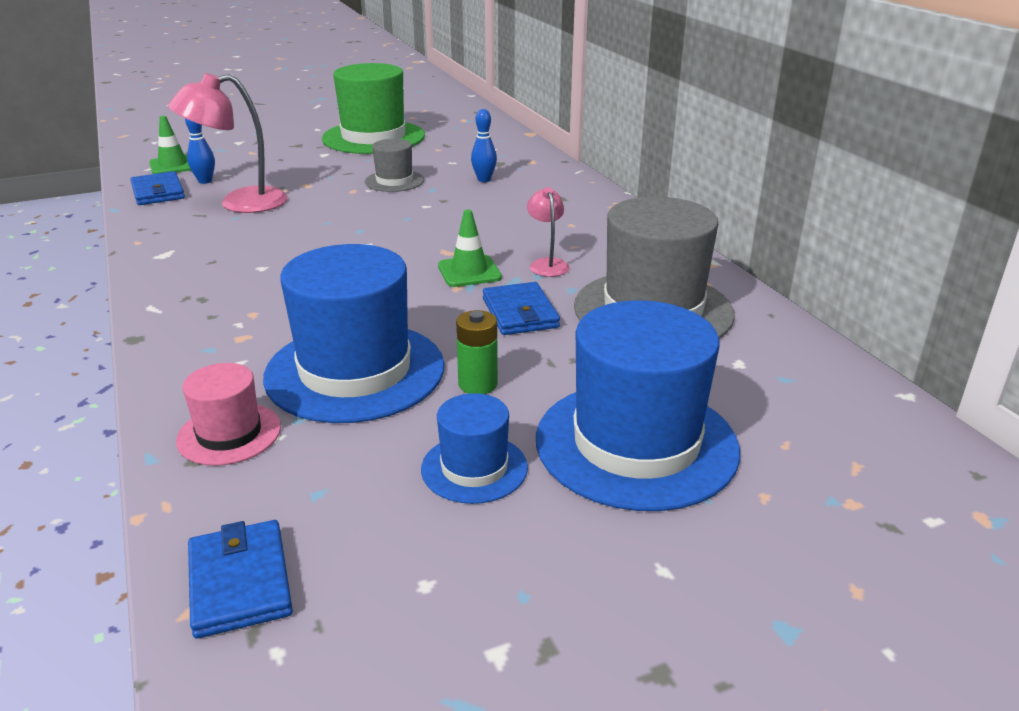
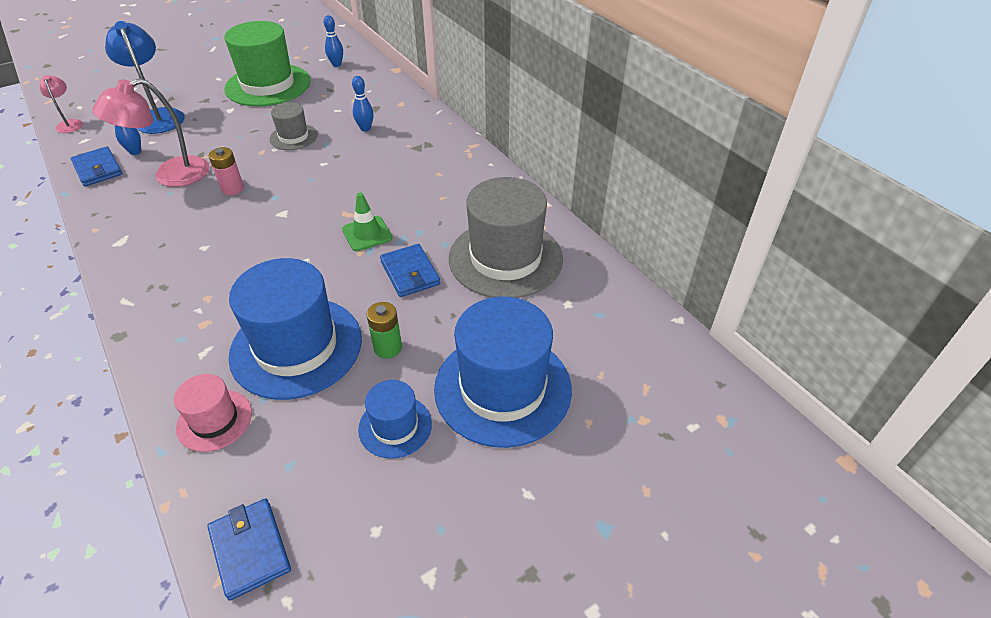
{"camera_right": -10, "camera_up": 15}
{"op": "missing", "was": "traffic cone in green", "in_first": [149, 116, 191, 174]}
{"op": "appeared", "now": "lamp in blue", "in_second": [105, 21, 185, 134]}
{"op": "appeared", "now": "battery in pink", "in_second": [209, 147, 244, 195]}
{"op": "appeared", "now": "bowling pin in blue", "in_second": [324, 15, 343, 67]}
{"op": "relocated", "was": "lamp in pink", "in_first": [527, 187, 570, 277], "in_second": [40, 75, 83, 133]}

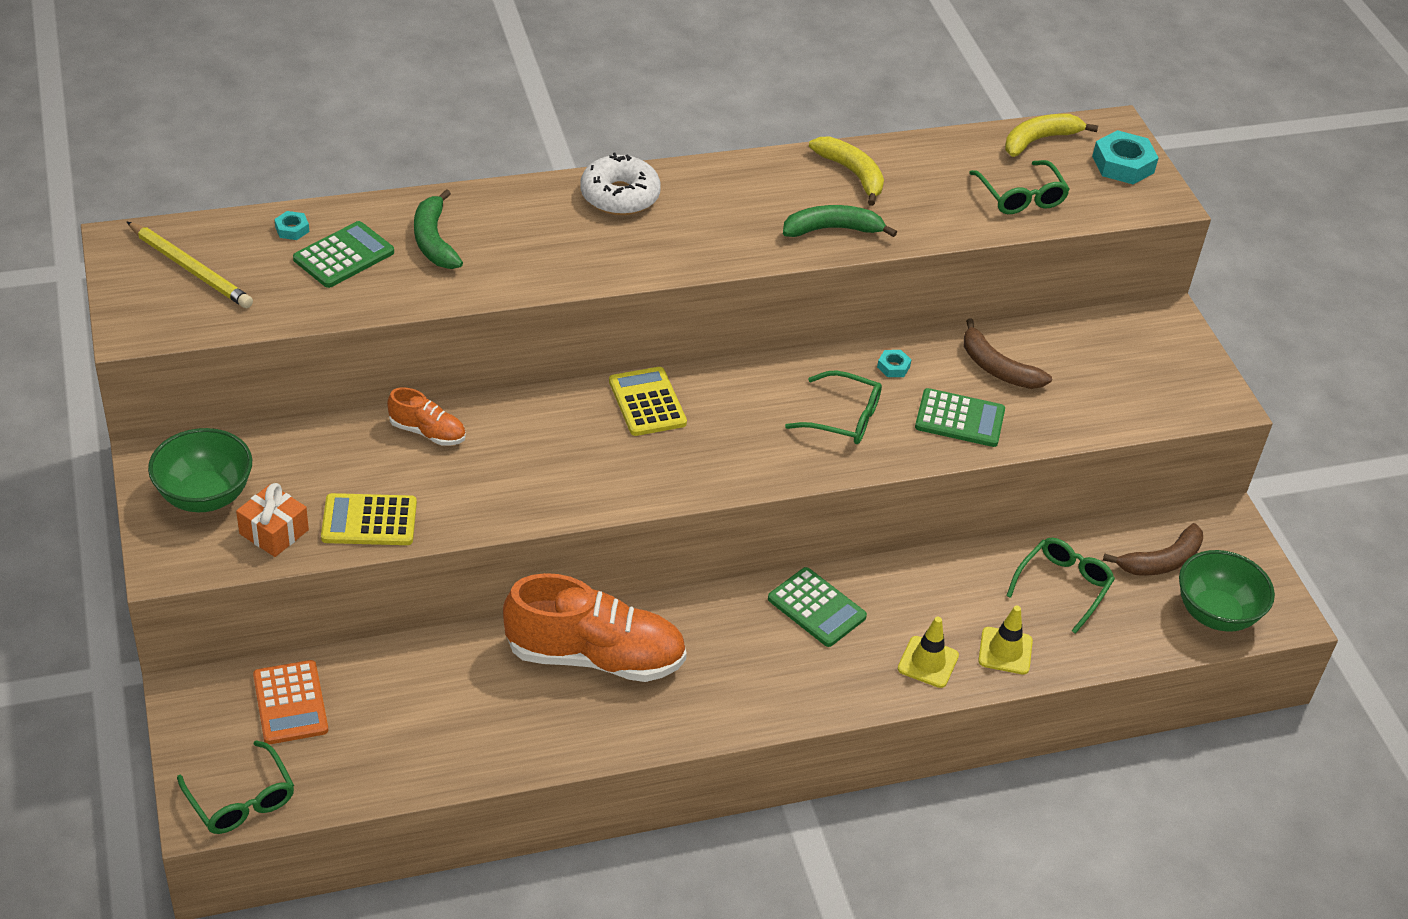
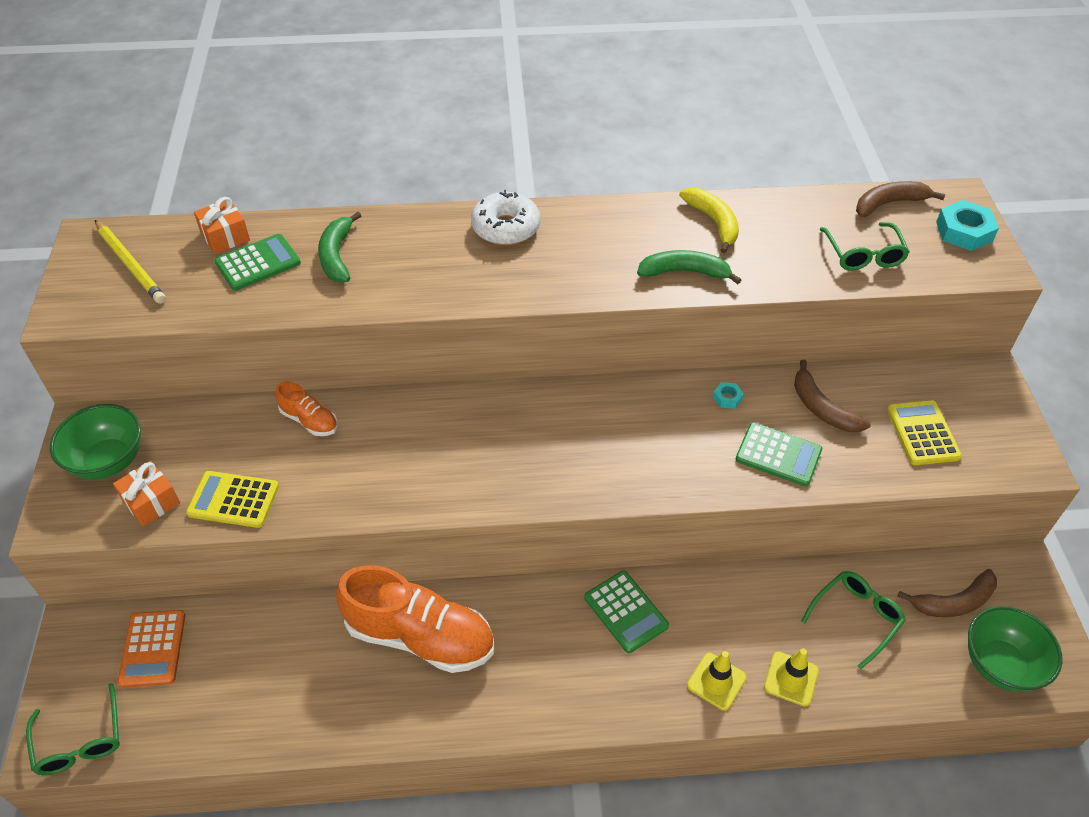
{"camera_right": 15, "camera_up": 5}
{"op": "missing", "was": "glasses in green", "in_first": [785, 370, 882, 444]}
{"op": "relocated", "was": "calculator in yellow", "in_first": [609, 367, 687, 436], "in_second": [887, 400, 962, 465]}
{"op": "exchanged", "was": "nut in turquoise", "now": "gift in orange", "in_first": [274, 211, 309, 240], "in_second": [194, 197, 250, 254]}
{"op": "colour", "was": "banana in yellow", "now": "banana in brown", "in_first": [1005, 114, 1098, 157], "in_second": [856, 181, 945, 217]}

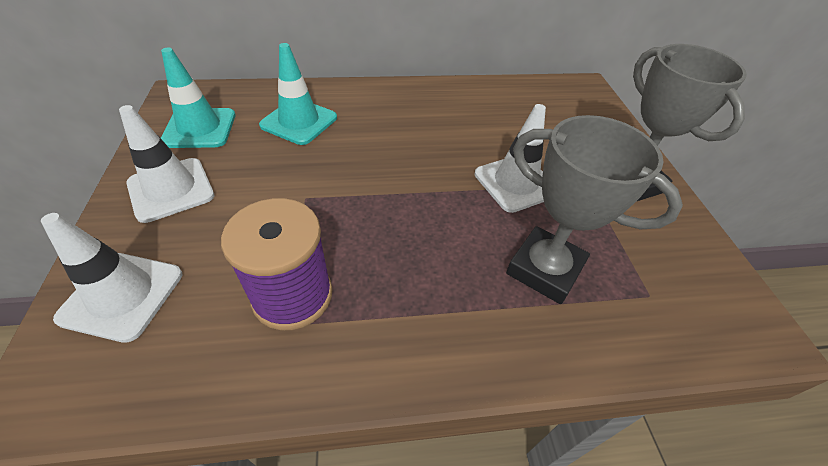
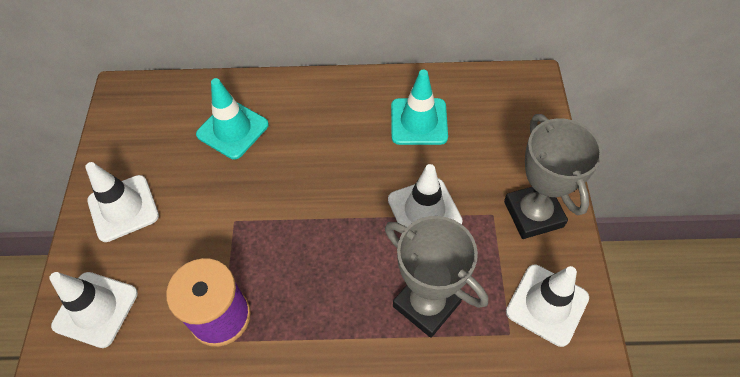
{"camera_right": 10, "camera_up": 10}
{"op": "appeared", "now": "traffic cone in white", "in_second": [506, 265, 589, 347]}
{"op": "relocated", "was": "traffic cone in turquoise", "in_first": [161, 48, 235, 148], "in_second": [391, 69, 448, 145]}

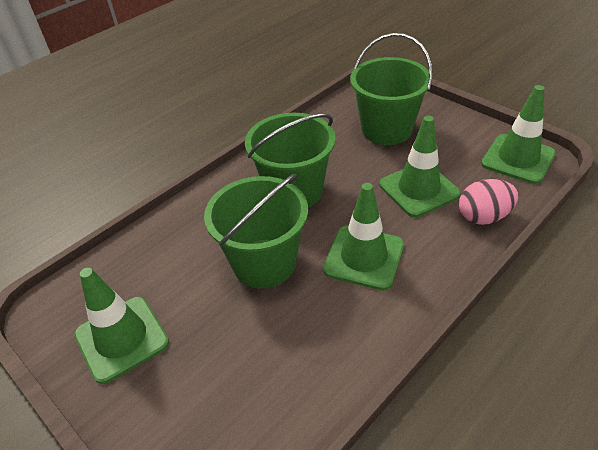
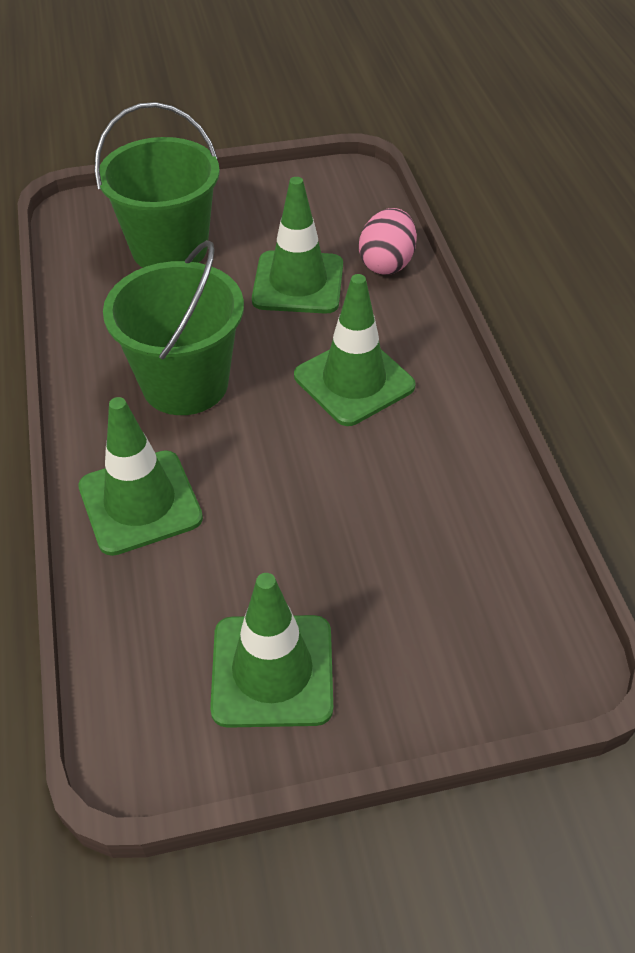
{"camera_right": -60, "camera_up": 5}
{"op": "missing", "was": "bucket in green", "in_first": [204, 174, 308, 289]}
{"op": "relocated", "was": "traffic cone in green", "in_first": [481, 85, 556, 184], "in_second": [78, 397, 203, 556]}

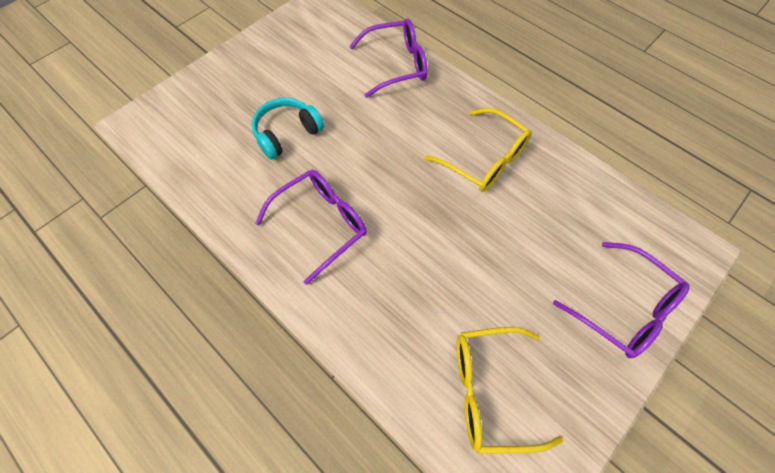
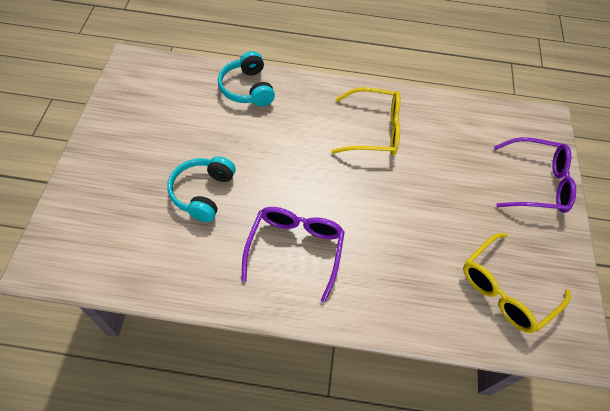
{"camera_right": -40, "camera_up": -5}
{"op": "exchanged", "was": "glasses in purple", "now": "headphones in turquoise", "in_first": [349, 19, 428, 98], "in_second": [218, 51, 275, 106]}

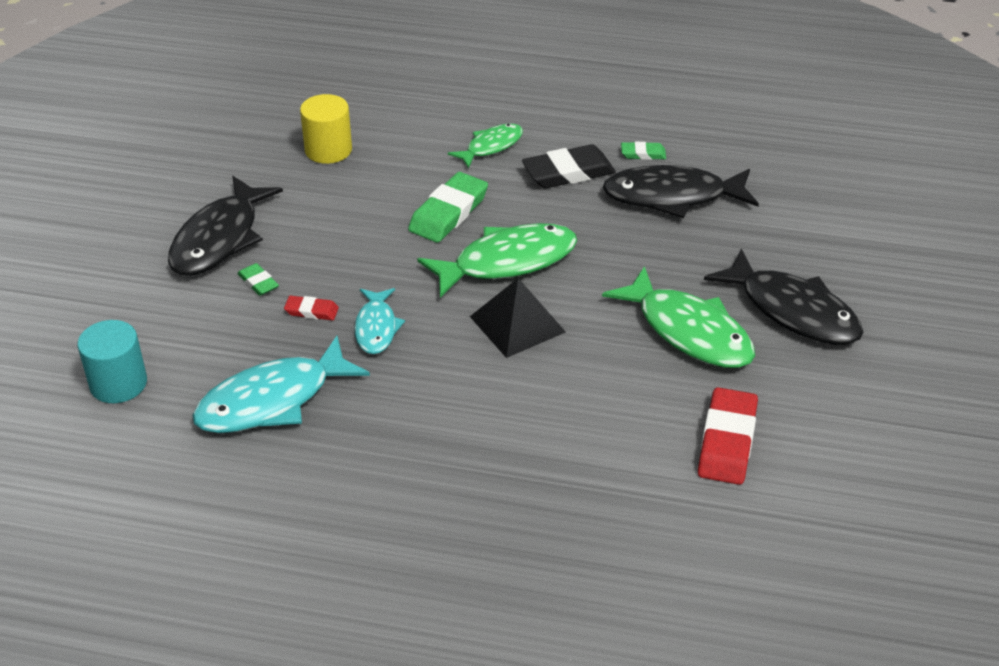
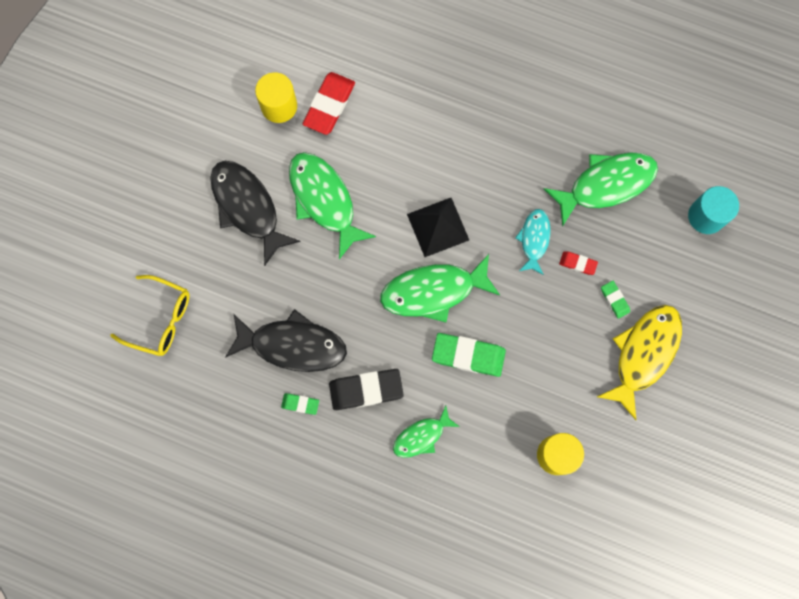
{"camera_right": -170, "camera_up": 35}
{"op": "appeared", "now": "glasses in yellow", "in_second": [110, 275, 189, 356]}
{"op": "appeared", "now": "cylinder in yellow", "in_second": [255, 72, 297, 123]}
{"op": "colour", "was": "fish in black", "now": "fish in yellow", "in_first": [168, 176, 283, 276], "in_second": [597, 305, 682, 420]}
{"op": "colour", "was": "fish in turquoise", "now": "fish in green", "in_first": [192, 336, 370, 433], "in_second": [544, 152, 658, 227]}
{"op": "spun", "was": "eraser in green", "in_first": [408, 172, 488, 243], "in_second": [432, 333, 506, 377], "clockwise": 60}

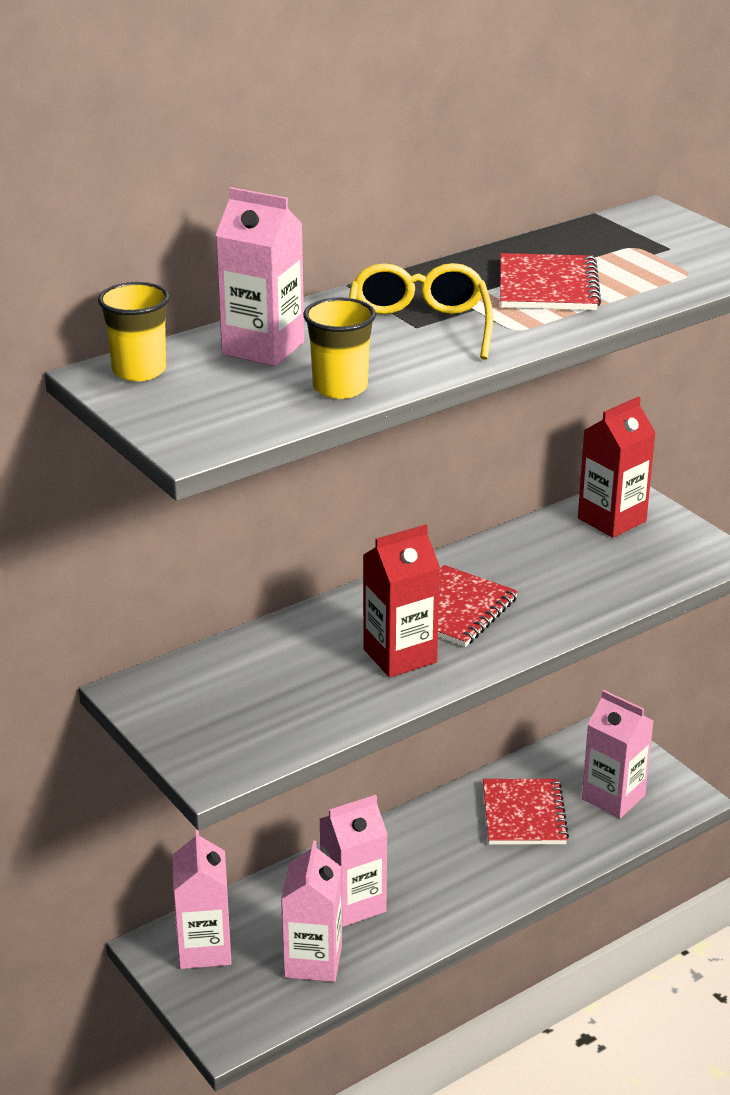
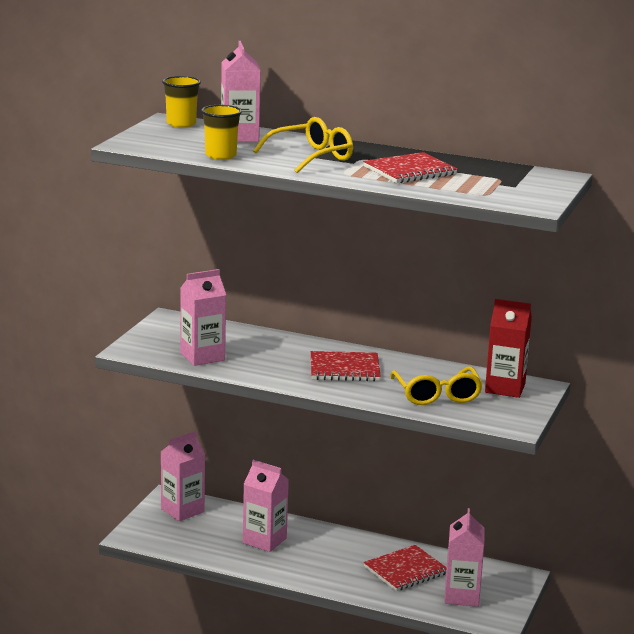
{"camera_right": 55, "camera_up": -10}
{"op": "missing", "was": "carton in red", "in_first": [363, 524, 440, 678]}
{"op": "appeared", "now": "glasses in yellow", "in_second": [390, 367, 483, 405]}
{"op": "relocated", "was": "carton in pink", "in_first": [281, 841, 342, 982], "in_second": [180, 269, 226, 366]}

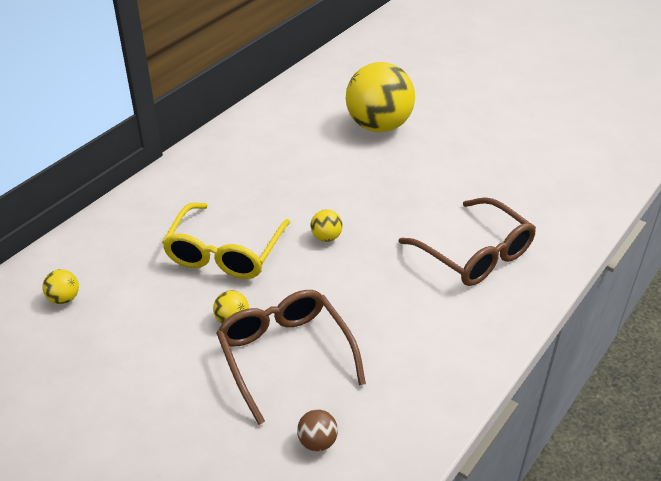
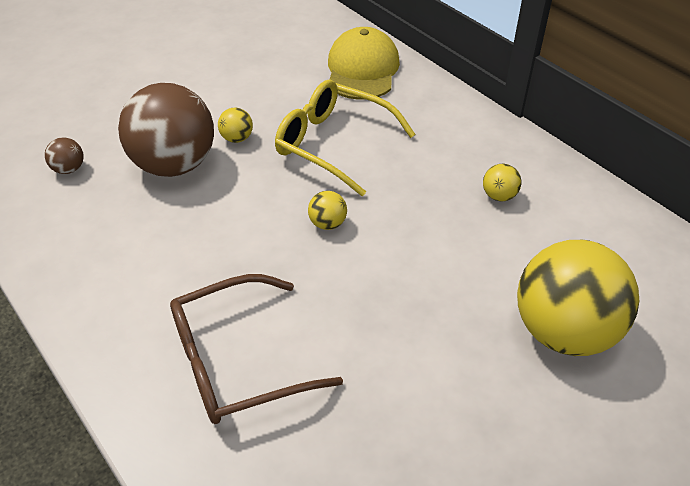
{"camera_right": 105, "camera_up": 5}
{"op": "appeared", "now": "cap in yellow", "in_second": [328, 27, 400, 100]}
{"op": "relocated", "was": "ball in yellow", "in_first": [42, 270, 79, 304], "in_second": [483, 164, 521, 201]}
{"op": "exchanged", "was": "glasses in brown", "now": "ball in brown", "in_first": [216, 290, 366, 425], "in_second": [118, 83, 214, 177]}

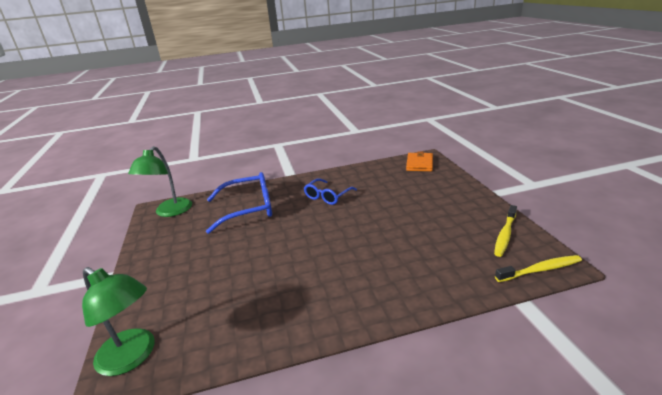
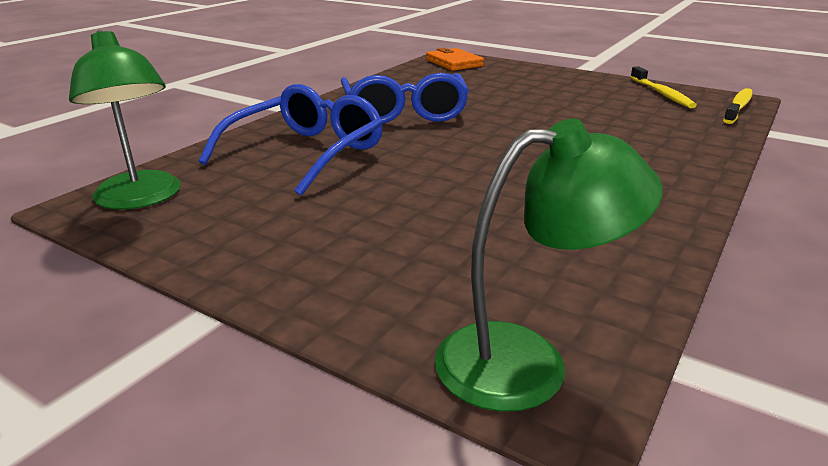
{"camera_right": -45, "camera_up": 0}
{"op": "size", "was": "glasses in blue", "in_first": [304, 178, 357, 205], "in_second": [341, 73, 469, 123], "ratio": 1.63}

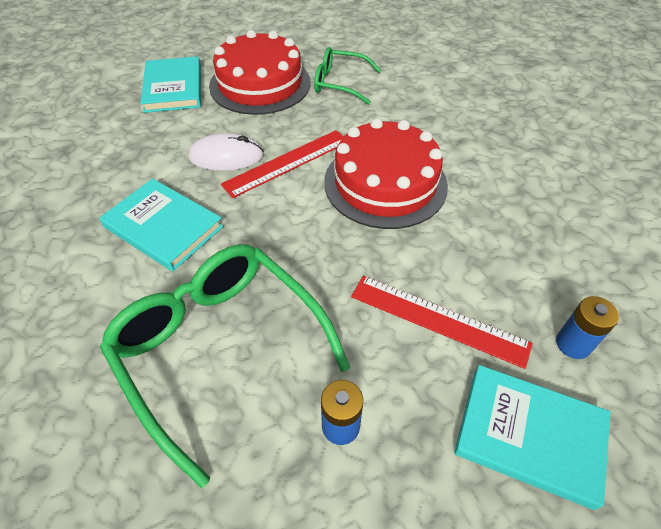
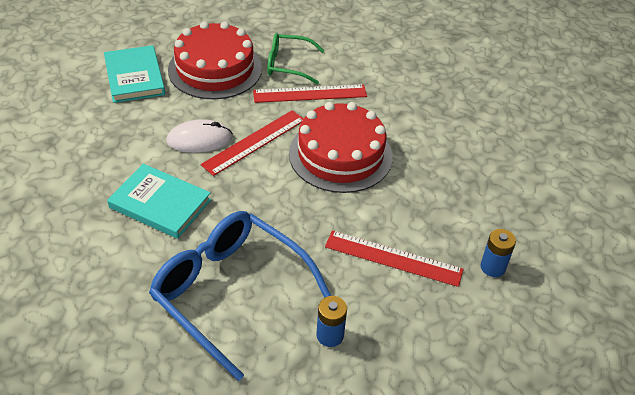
{"camera_right": -10, "camera_up": -5}
{"op": "missing", "was": "book in turquoise", "in_first": [454, 365, 610, 510]}
{"op": "appeared", "now": "ruler in red", "in_second": [253, 84, 367, 103]}
{"op": "colour", "was": "glasses in green", "now": "glasses in blue", "in_first": [100, 244, 350, 488], "in_second": [149, 211, 331, 381]}

